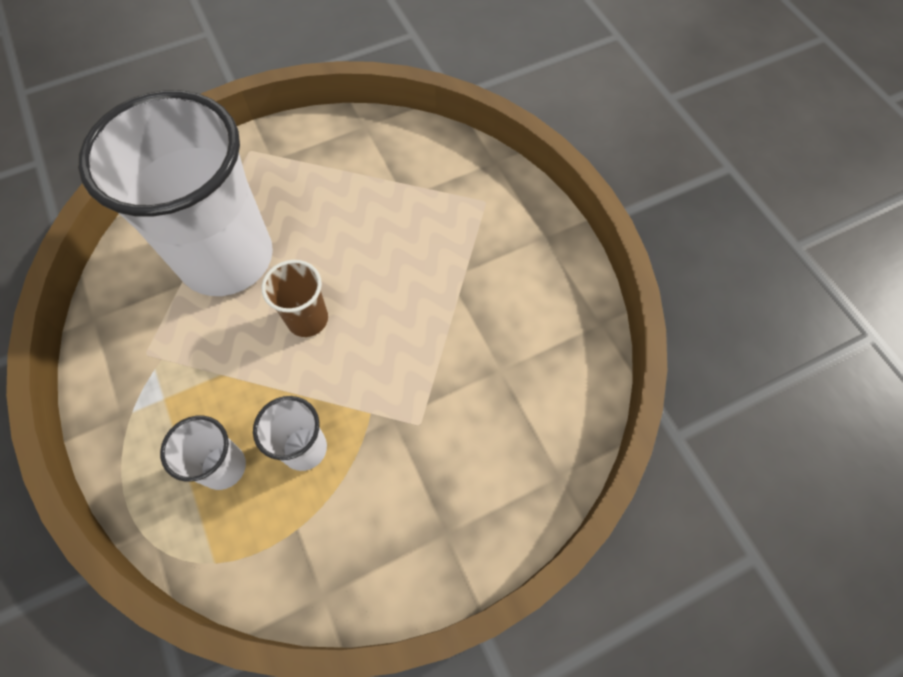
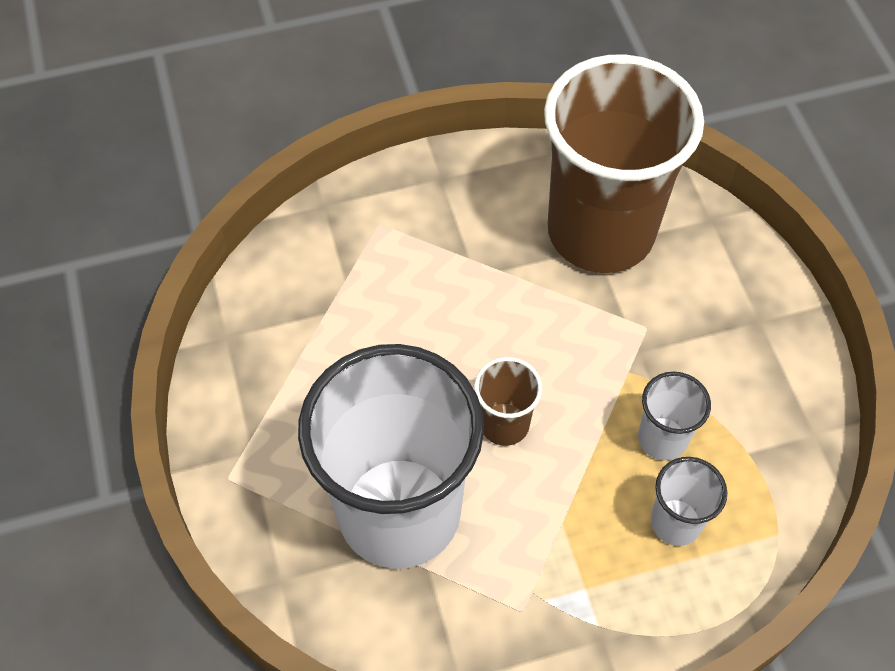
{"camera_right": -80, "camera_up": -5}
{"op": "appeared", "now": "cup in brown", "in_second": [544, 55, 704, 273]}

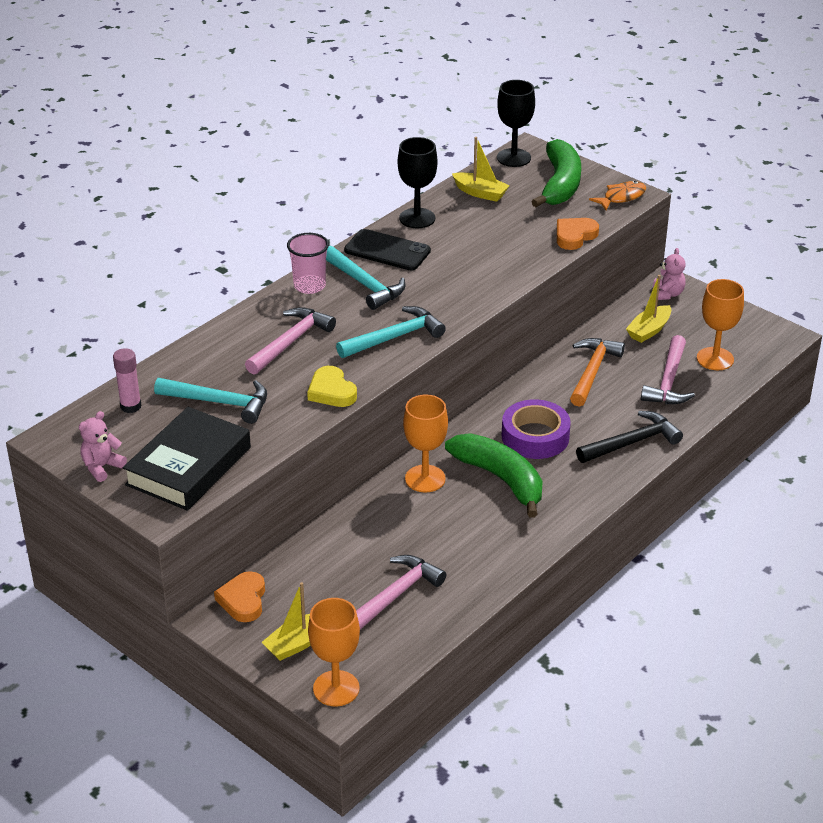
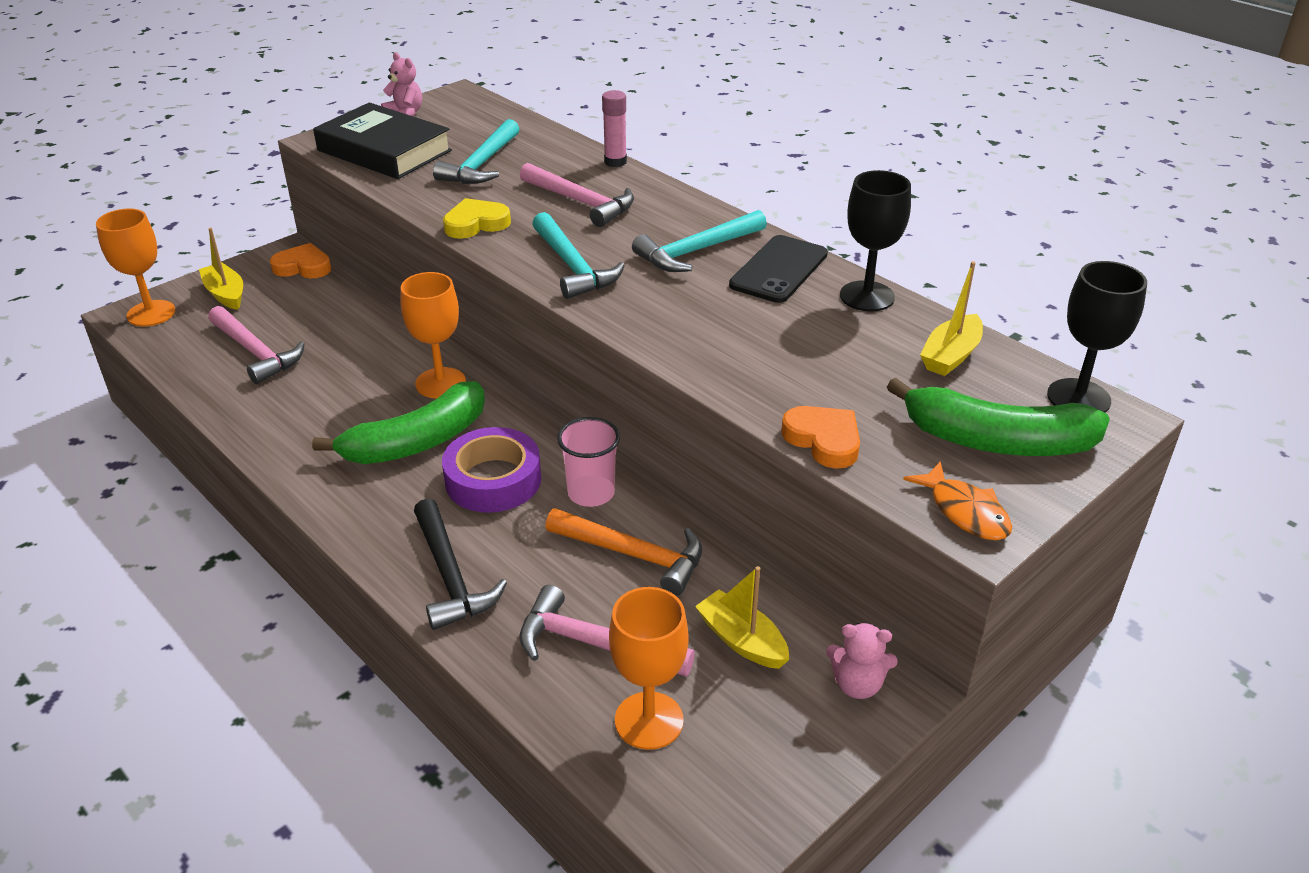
{"camera_right": 95, "camera_up": 0}
{"op": "relocated", "was": "glue stick in pink", "in_first": [113, 348, 141, 413], "in_second": [602, 90, 627, 167]}
{"op": "relocated", "was": "cup in pink", "in_first": [287, 233, 329, 294], "in_second": [557, 417, 620, 507]}

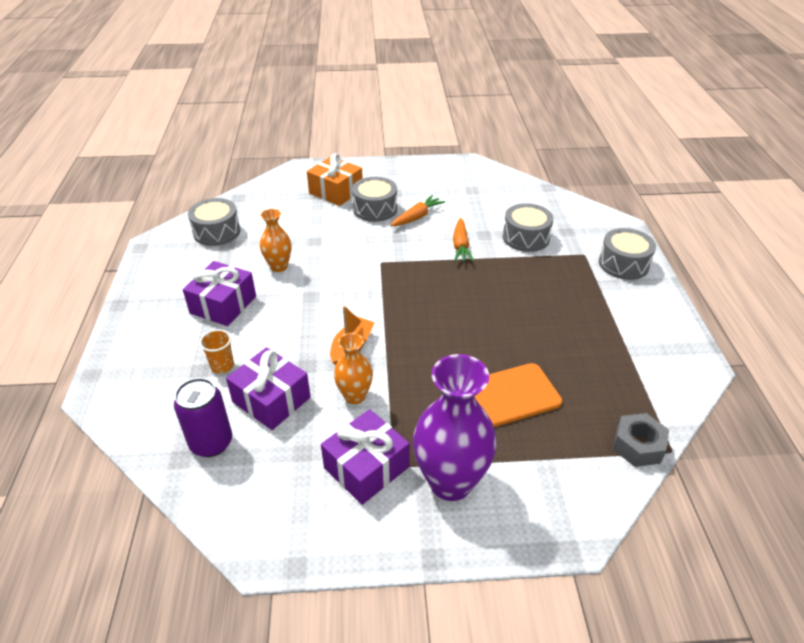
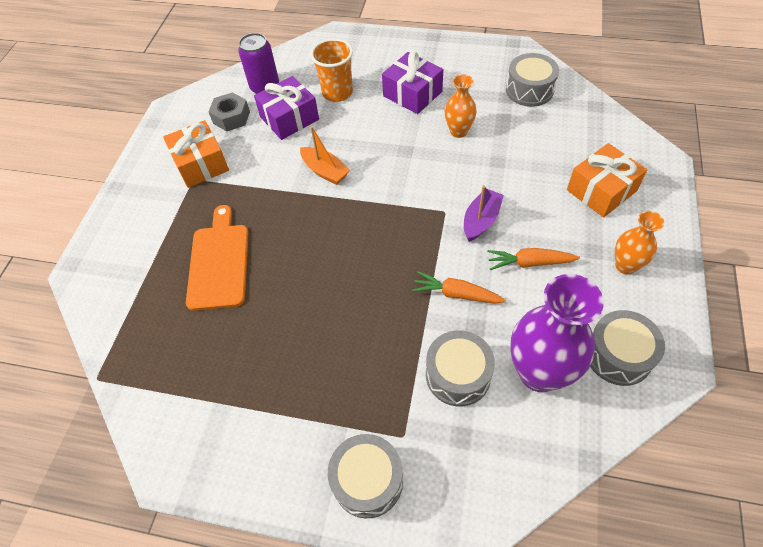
{"camera_right": 110, "camera_up": 15}
{"op": "appeared", "now": "boat in purple", "in_second": [464, 185, 504, 242]}
{"op": "relocated", "was": "vase in orange", "in_first": [334, 333, 373, 404], "in_second": [615, 211, 664, 275]}
{"op": "relocated", "was": "drum in grey", "in_first": [352, 177, 397, 222], "in_second": [590, 310, 665, 386]}
{"op": "relocated", "was": "vase in purple", "in_first": [413, 354, 497, 501], "in_second": [510, 274, 604, 392]}
{"op": "relocated", "was": "nut in grey", "in_first": [613, 413, 669, 467], "in_second": [208, 92, 250, 131]}
{"op": "colour", "was": "gift in purple", "now": "gift in orange", "in_first": [321, 409, 410, 505], "in_second": [163, 120, 229, 188]}
{"op": "spun", "was": "carrot in orange", "in_first": [390, 195, 445, 226], "in_second": [487, 248, 580, 270], "clockwise": 120}
{"op": "size", "was": "cup in orange", "in_first": [199, 329, 234, 373], "in_second": [310, 38, 353, 102], "ratio": 1.66}

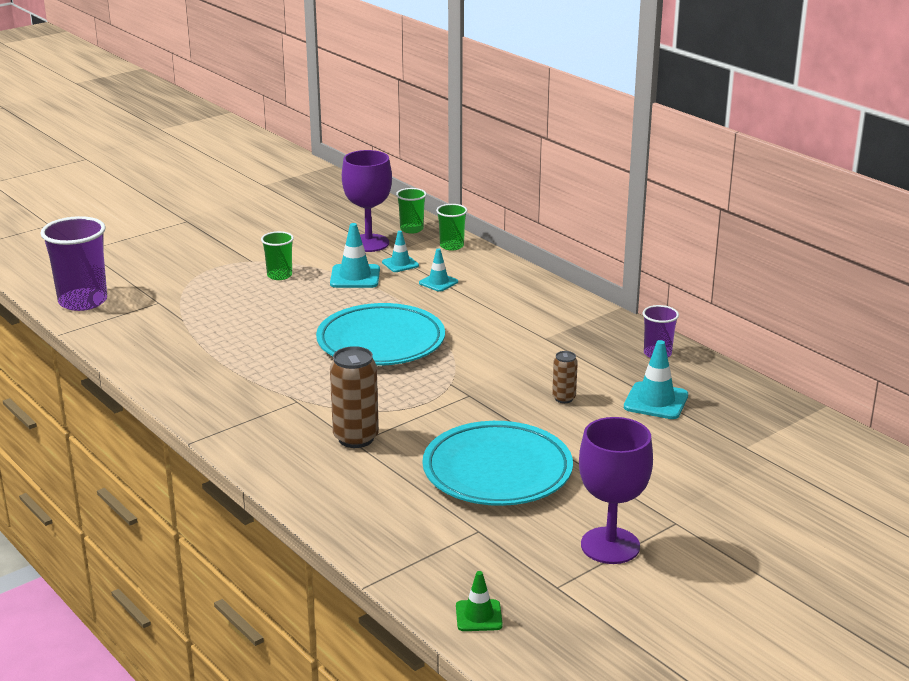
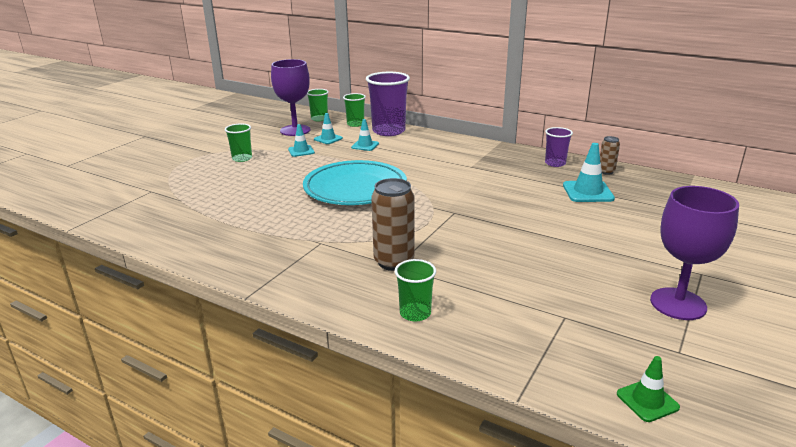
{"camera_right": -20, "camera_up": 0}
{"op": "missing", "was": "plate in turquoise", "in_first": [423, 421, 573, 506]}
{"op": "appeared", "now": "cup in green", "in_second": [395, 259, 436, 322]}
{"op": "relocated", "was": "cup in purple", "in_first": [40, 216, 107, 311], "in_second": [366, 72, 410, 136]}
{"op": "relocated", "was": "can in brown", "in_first": [552, 351, 578, 403], "in_second": [600, 136, 620, 175]}
{"op": "size", "was": "traffic cone in turquoise", "in_first": [330, 223, 380, 288], "in_second": [288, 124, 315, 157], "ratio": 0.63}

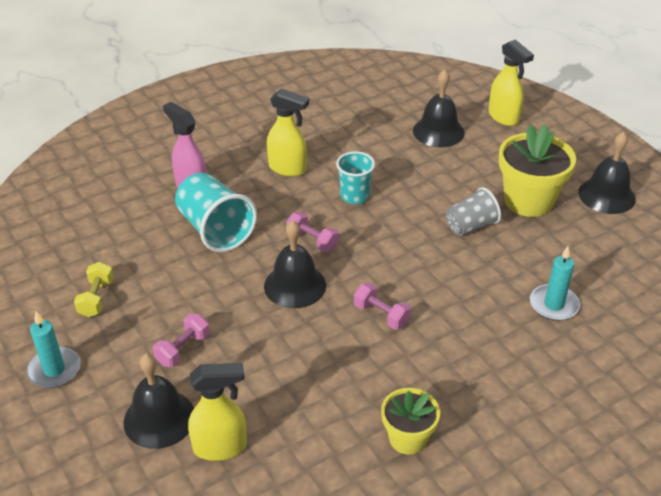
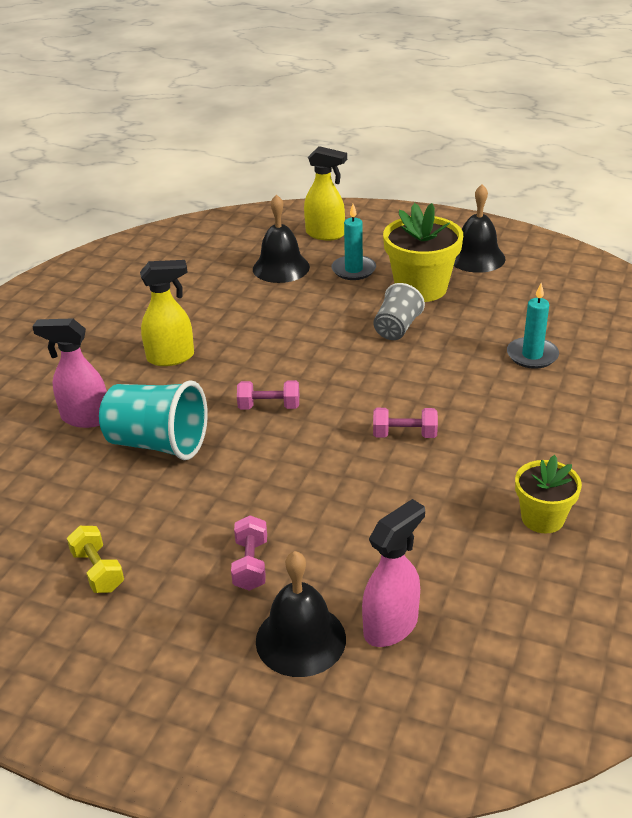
{"camera_right": -35, "camera_up": -5}
{"op": "missing", "was": "bell in black", "in_first": [264, 220, 326, 308]}
{"op": "missing", "was": "cup in turquoise", "in_first": [336, 151, 375, 204]}
{"op": "relocated", "was": "candle in turquoise", "in_first": [26, 311, 81, 388], "in_second": [331, 204, 376, 280]}
{"op": "colour", "was": "spray bottle in yellow", "now": "spray bottle in pink", "in_first": [188, 363, 247, 461], "in_second": [362, 499, 425, 647]}

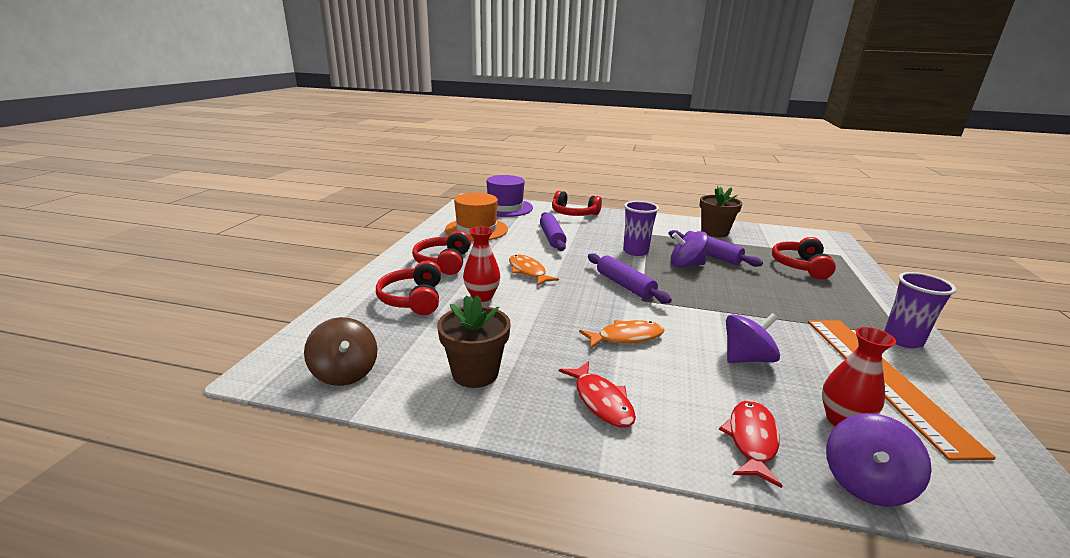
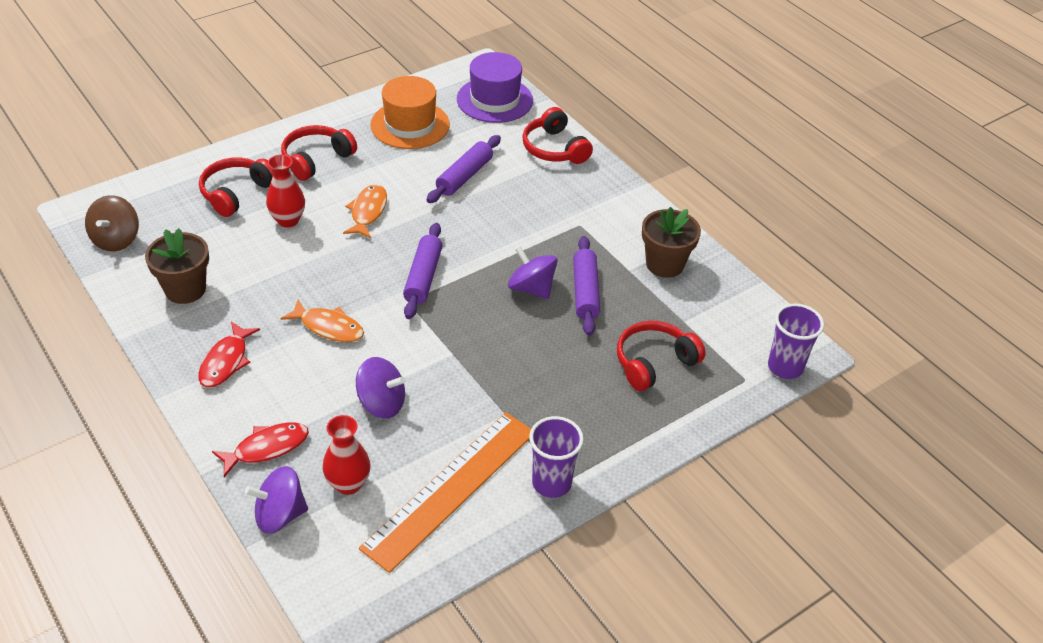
{"camera_right": 40, "camera_up": 20}
{"op": "relocated", "was": "cup in purple", "in_first": [623, 201, 659, 256], "in_second": [768, 303, 824, 379]}

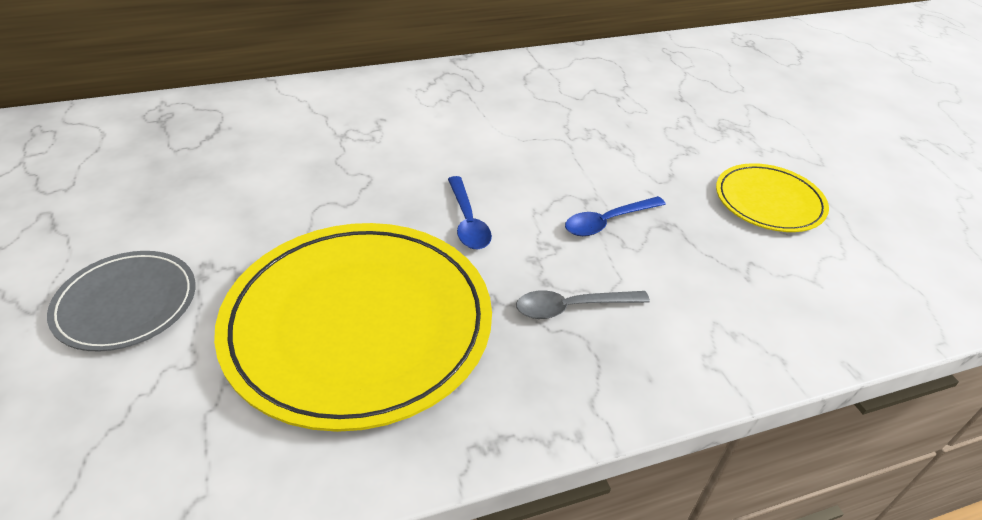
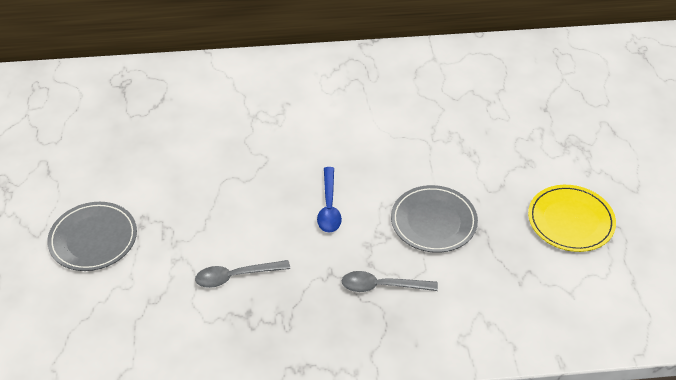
{"camera_right": 15, "camera_up": 5}
{"op": "exchanged", "was": "plate in yellow", "now": "spoon in grey", "in_first": [214, 223, 492, 432], "in_second": [195, 260, 290, 288]}
{"op": "exchanged", "was": "spoon in blue", "now": "plate in grey", "in_first": [565, 196, 666, 236], "in_second": [391, 185, 478, 253]}

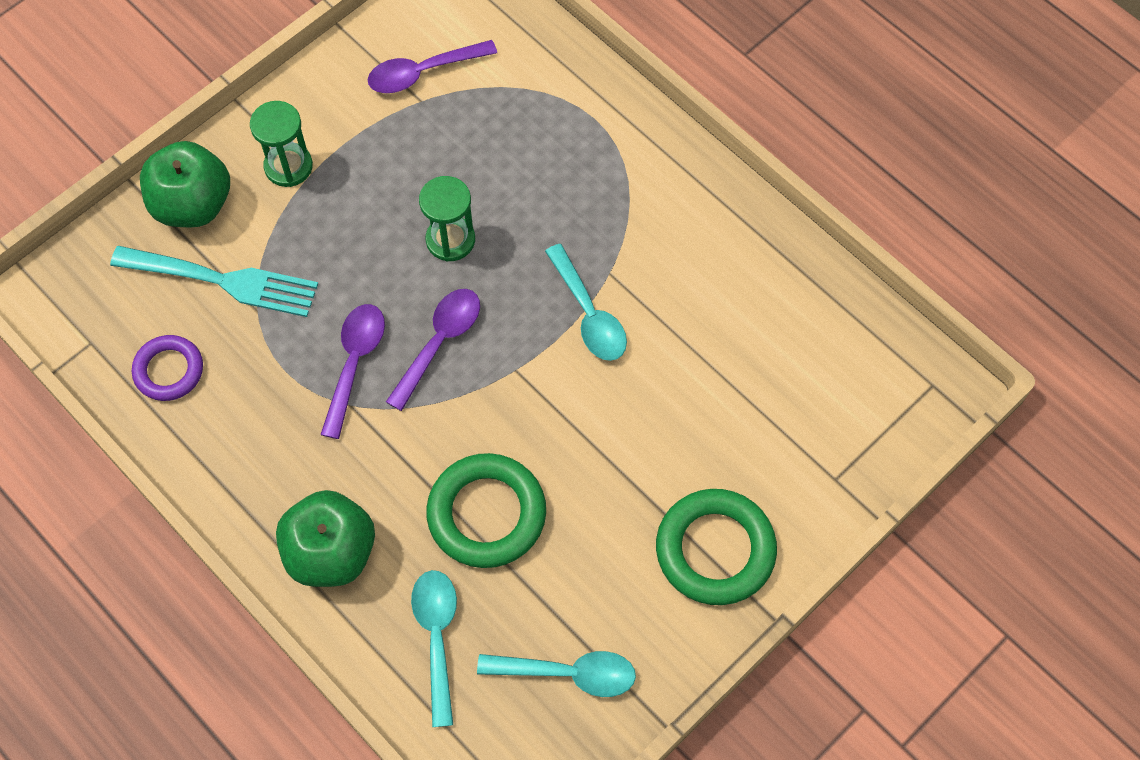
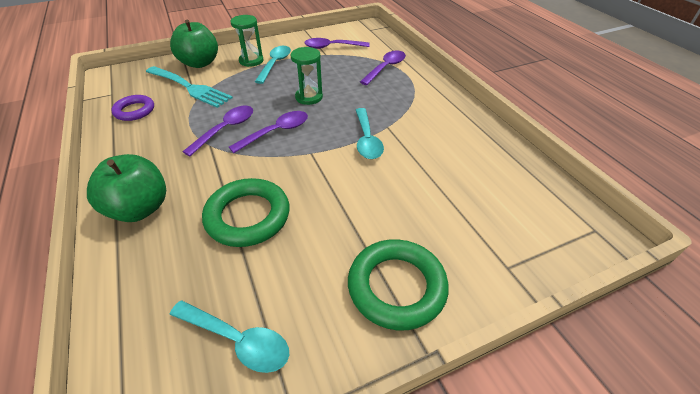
{"camera_right": 20, "camera_up": -20}
{"op": "appeared", "now": "spoon in purple", "in_second": [360, 51, 406, 85]}
{"op": "relocated", "was": "spoon in turquoise", "in_first": [411, 570, 457, 727], "in_second": [255, 46, 291, 84]}

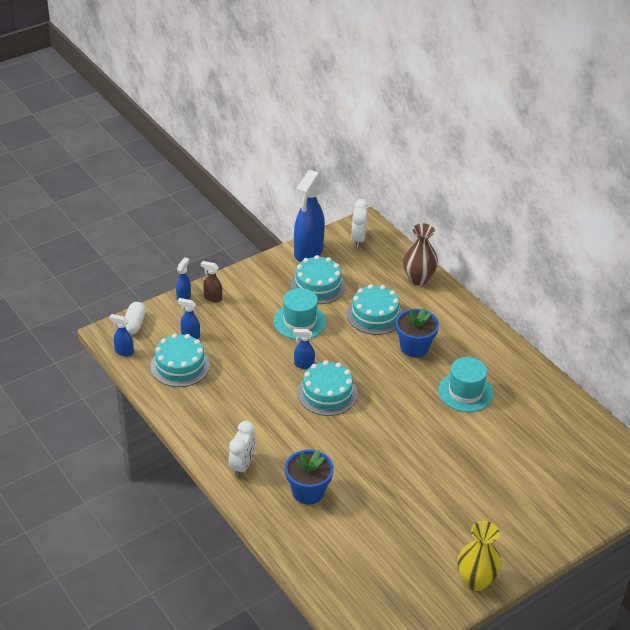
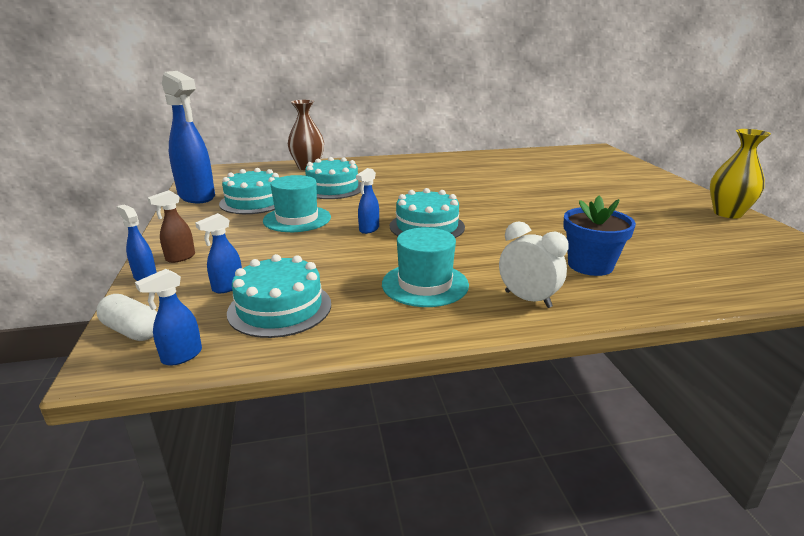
{"camera_right": -65, "camera_up": -15}
{"op": "missing", "was": "clock in white", "in_first": [351, 199, 368, 247]}
{"op": "missing", "was": "flower pot in blue", "in_first": [396, 308, 439, 357]}
{"op": "relocated", "was": "hat in turquoise", "in_first": [438, 357, 494, 412], "in_second": [382, 227, 469, 307]}

